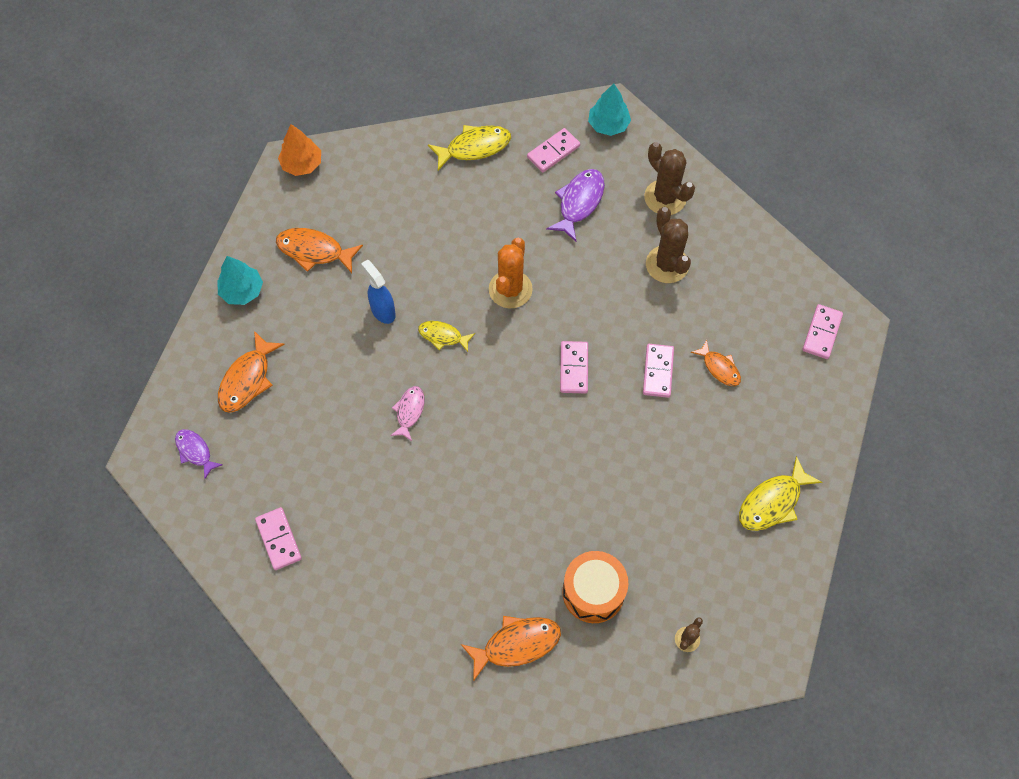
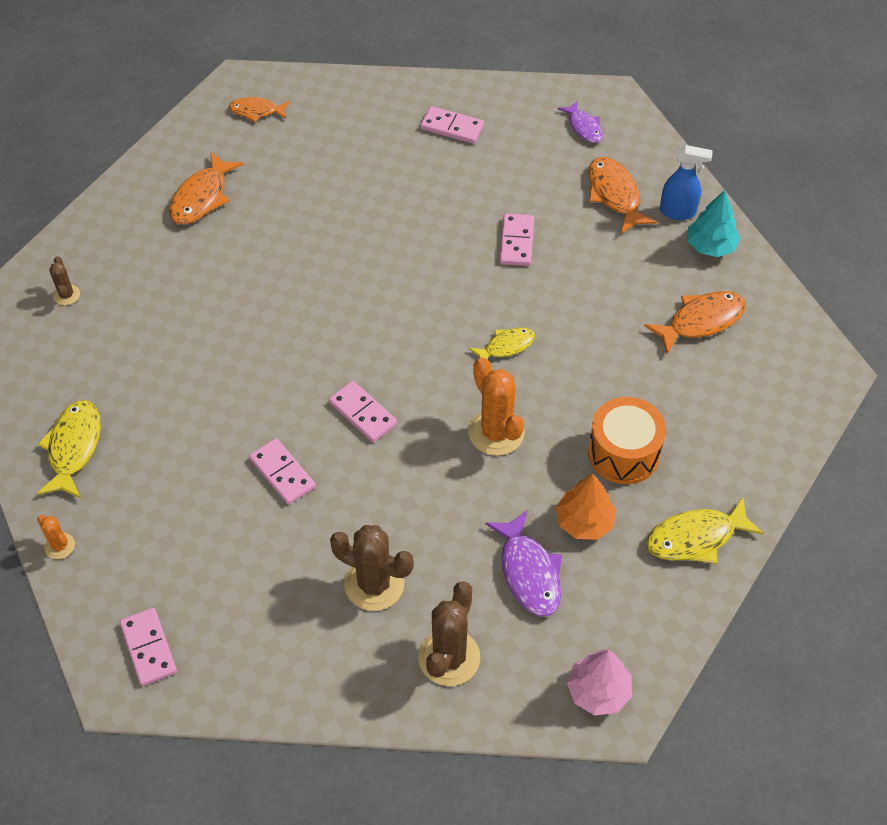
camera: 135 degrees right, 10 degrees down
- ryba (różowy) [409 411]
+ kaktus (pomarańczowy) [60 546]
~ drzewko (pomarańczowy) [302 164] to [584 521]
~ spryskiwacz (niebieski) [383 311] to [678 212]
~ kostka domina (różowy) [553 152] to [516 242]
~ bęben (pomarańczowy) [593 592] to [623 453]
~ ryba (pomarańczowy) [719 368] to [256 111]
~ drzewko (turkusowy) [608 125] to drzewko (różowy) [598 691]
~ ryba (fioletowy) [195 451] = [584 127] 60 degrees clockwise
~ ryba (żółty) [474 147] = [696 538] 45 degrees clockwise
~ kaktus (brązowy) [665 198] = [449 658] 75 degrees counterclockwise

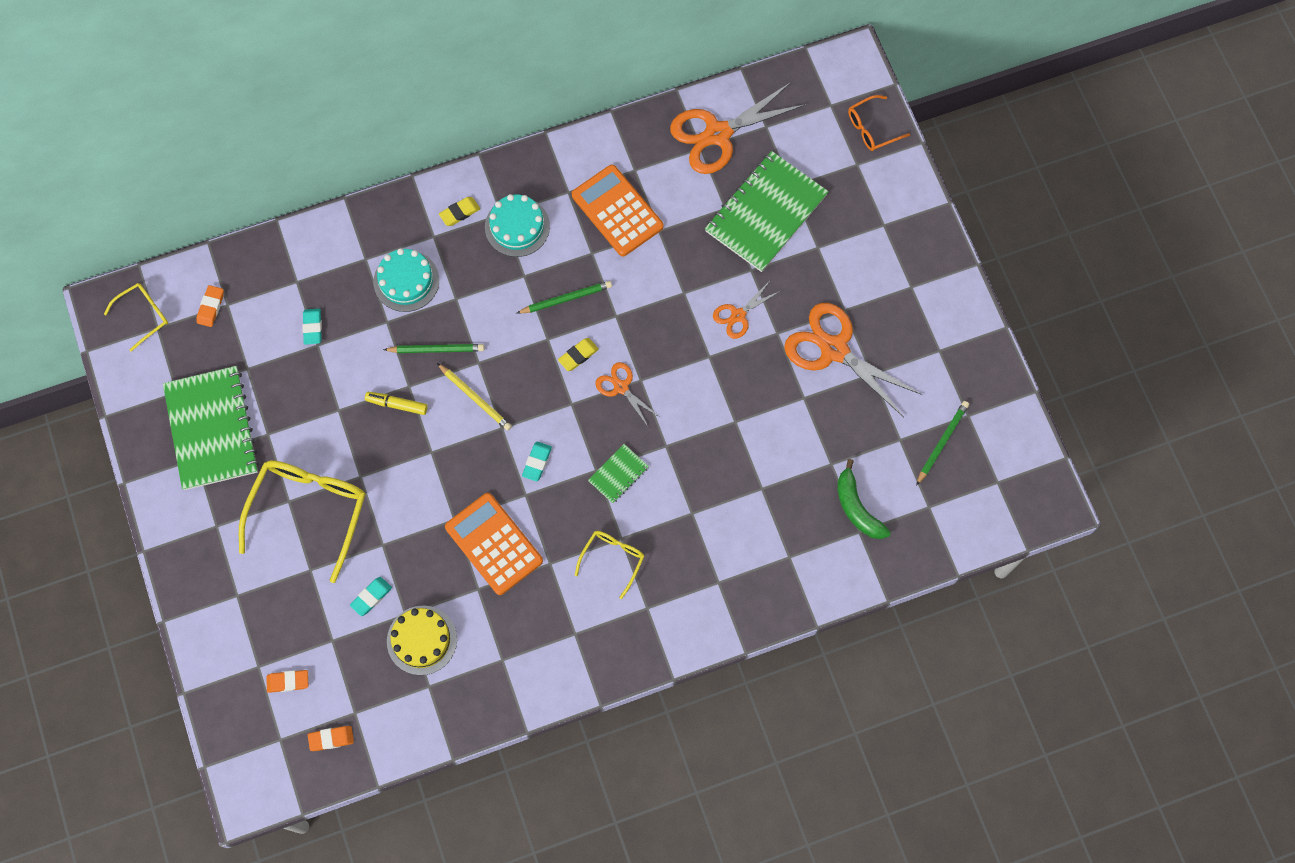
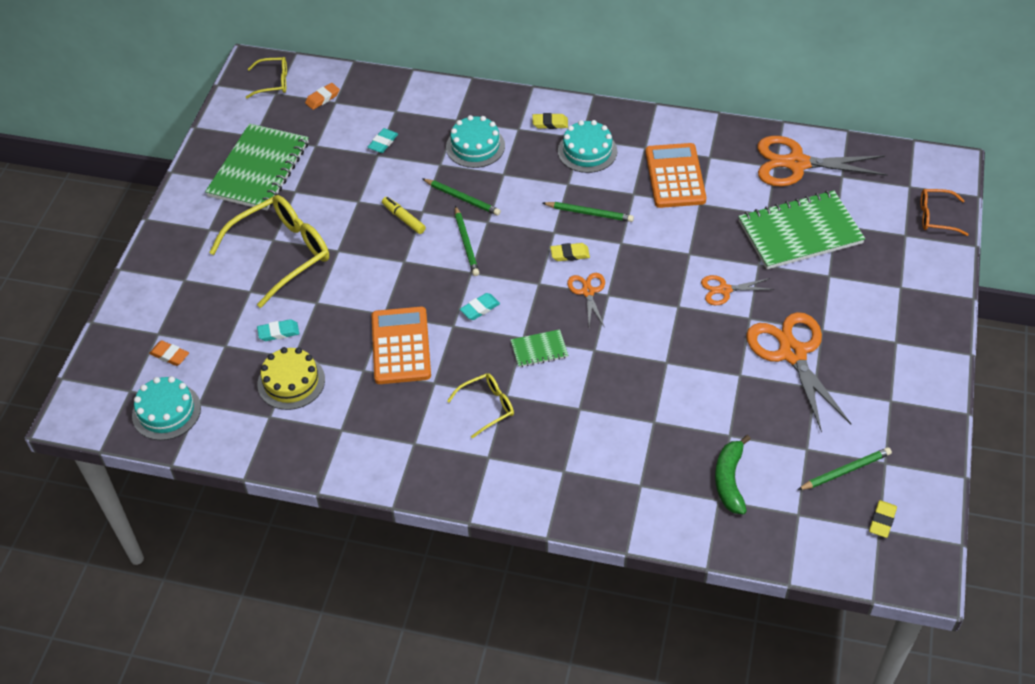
camera: 35 degrees right, 20 degrees down
+ gumka do mazania (żółty) [882 521]
~ gumka do mazania (pomarańczowy) [331 739] to tort (turkusowy) [166 411]
~ ołówek (żółty) [475 398] to ołówek (zielony) [466 243]

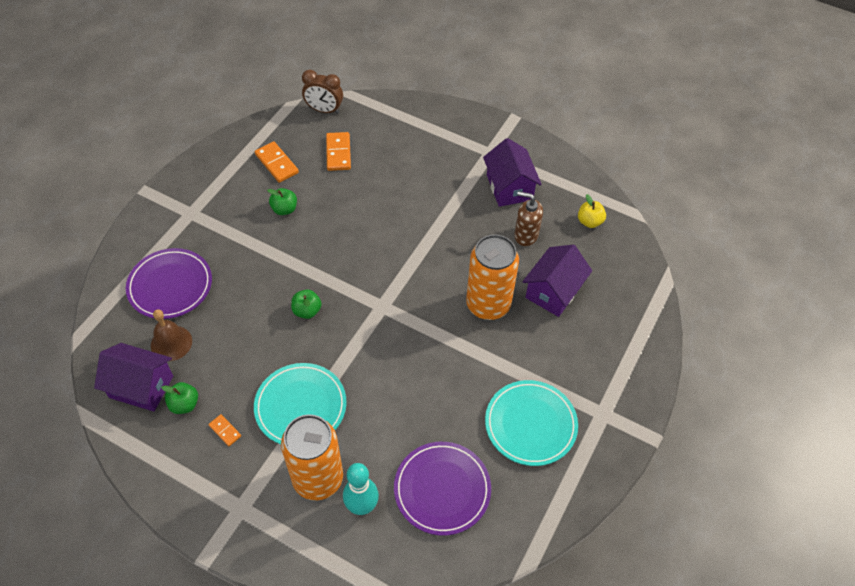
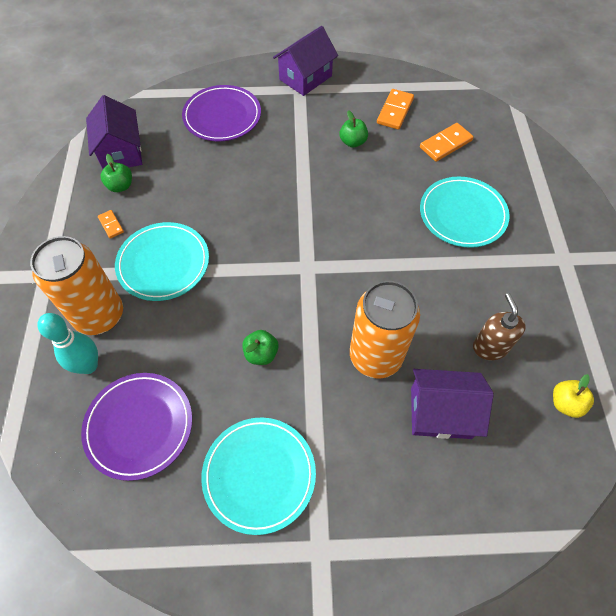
camera: 60 degrees right, 5 degrees up
- dzwonek (brązowy) [171 343]
- budzik (brązowy) [324 110]
+ talerz (turkusowy) [462 214]
~ jabłko (zielony) [307 311] to [261 354]
~ domek (fioletowy) [509 187] to [305 77]
~ kostka domina (pomarańczowy) [225 431] = [111 225] 45 degrees counterclockwise

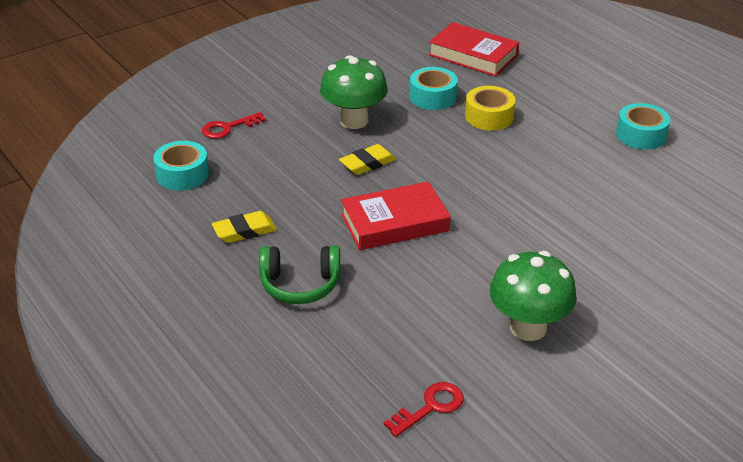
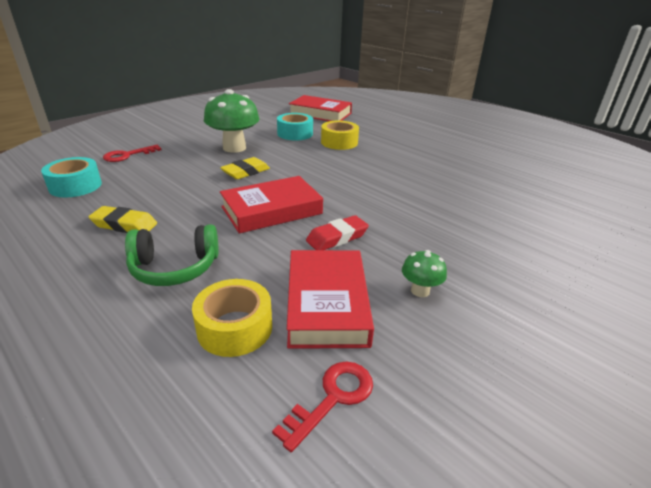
camera: 10 degrees left, 5 degrees down
- taśma klejąca (turkusowy) [641 135]
+ taśma klejąca (żółty) [235 328]
+ książka (czerwony) [327 303]
+ gumka do mazania (czerwony) [337 238]
~ gumka do mazania (żółty) [245 231] = [124 225] 45 degrees clockwise
~ grzyb (zielony) [528 328] = [420 291] x0.48

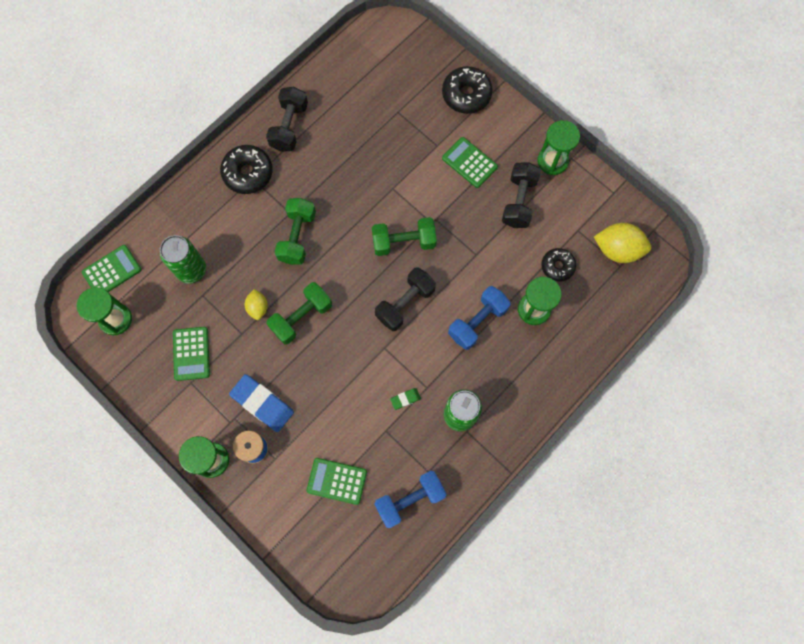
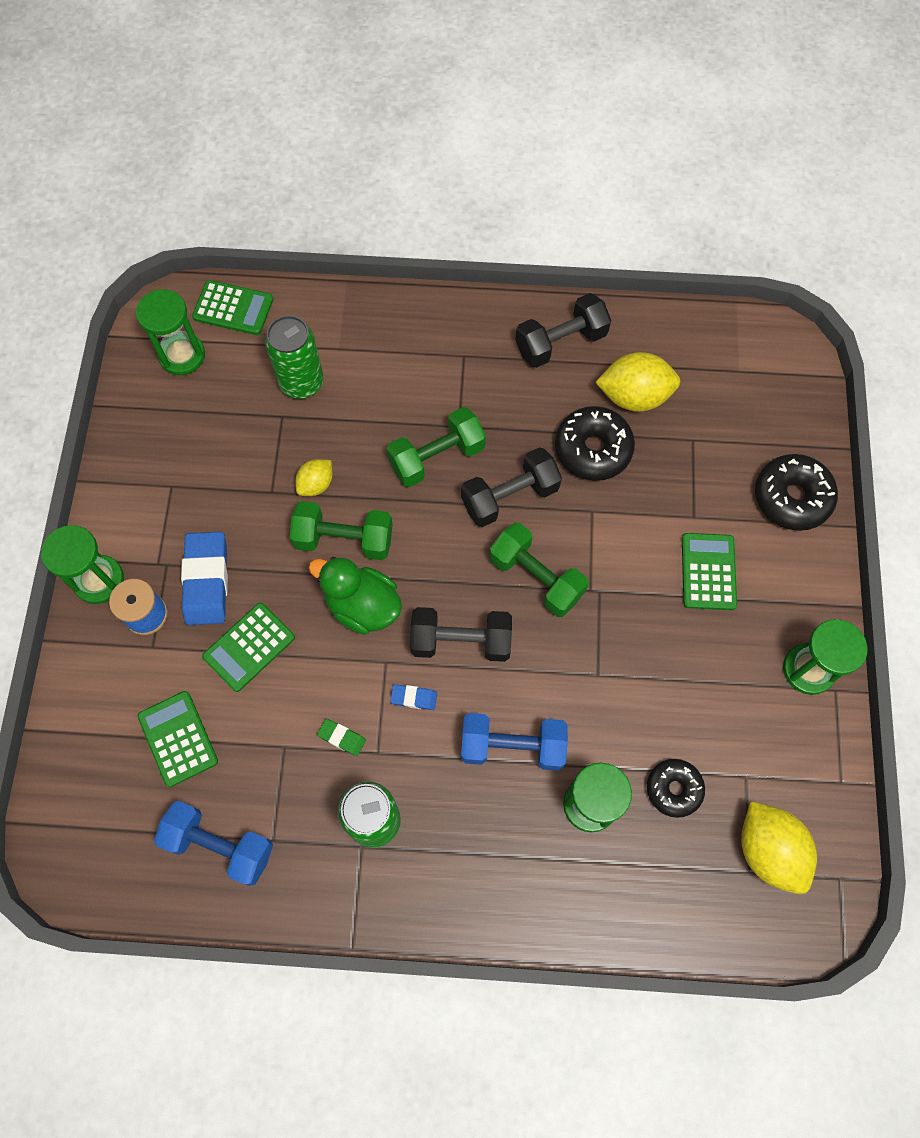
camera: 50 degrees right, 5 degrees down
+ kaczka (zielony) [362 606]
+ gumka do mazania (niebieski) [414 698]
+ cytryna (żółty) [634 396]
~ kalkulator (zielony) [191 353] to [249 647]
~ donut (czarny) [248 173] to [593 449]
~ hantel (czarny) [519 201] to [510 497]

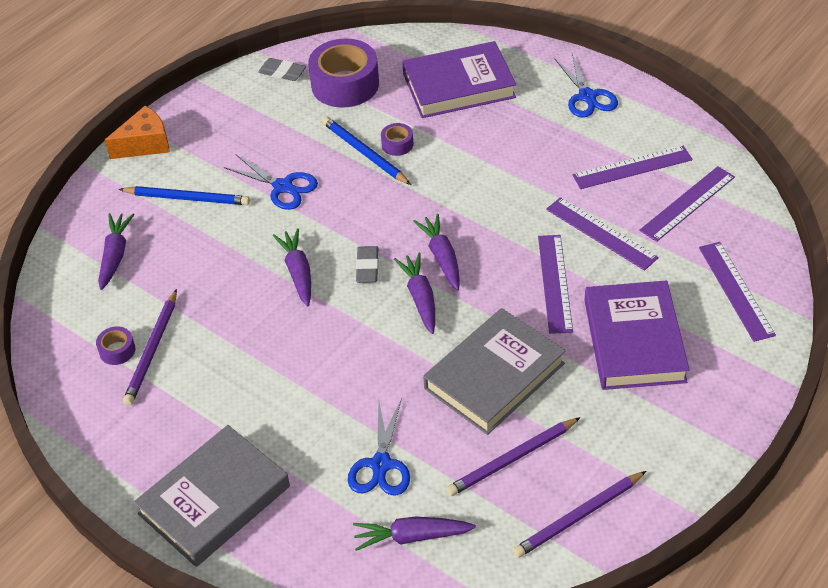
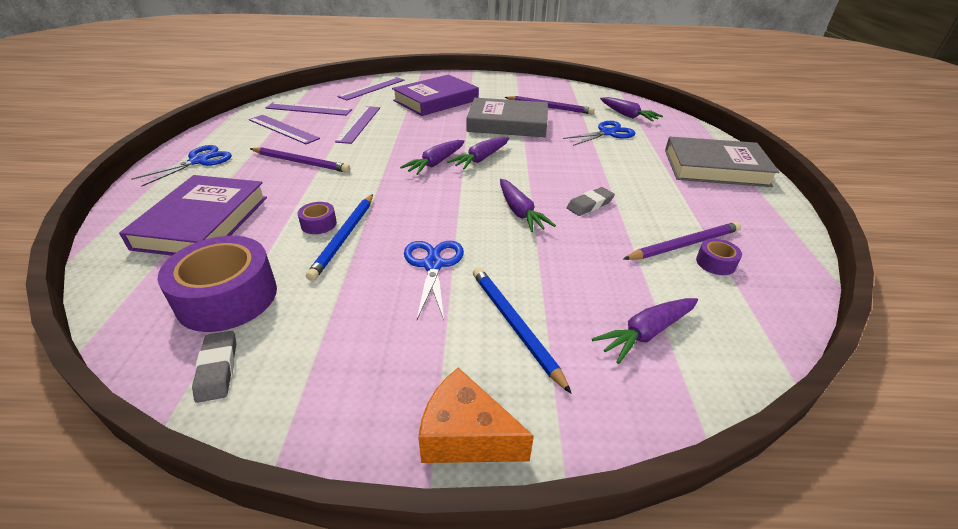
camera: 130 degrees left, 10 degrees down
- linijka (fioletowy) [554 283]
~ gumka do mazania (szary) [367 267] to [590 204]
~ ołówek (fioletowy) [578 517] to [301 162]
~ marchewka (fioletowy) [298 272] = [520 212] 60 degrees counterclockwise
~ książka (fioletowy) [458 85] = [203 222] 60 degrees clockwise

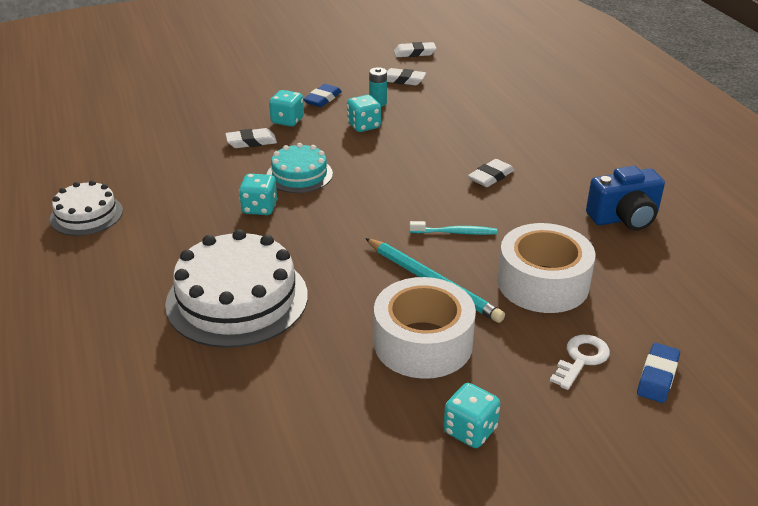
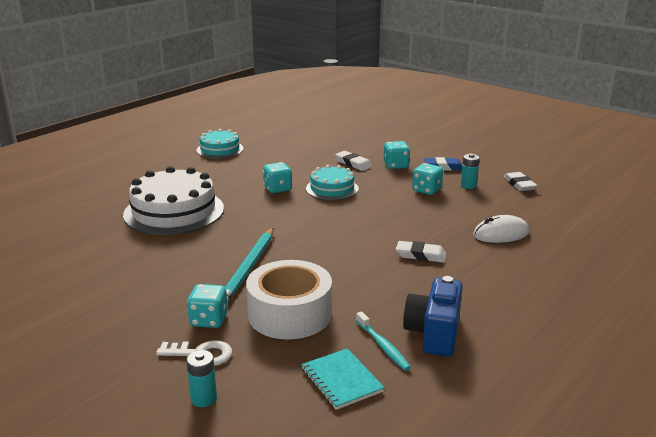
camera: 60 degrees right, 10 degrees down
- taśma klejąca (biały) [423 343]
- gumka do mazania (biały) [414 53]
+ zeszyt (turkusowy) [341 380]
+ myszka (biały) [501 234]
~ szczoteczka do zębów (turkusowy) [455 232] to [383 346]
~ kostka do gry (turkusowy) [470 430] to [209 320]
~ gumka do mazania (niebieski) [657 376] to bateria (turkusowy) [203 398]
~ tort (biały) [86 215] to tort (turkusowy) [220 149]
~ aparat fotograficzny (niebieski) [624 218] = [434 333] 60 degrees clockwise

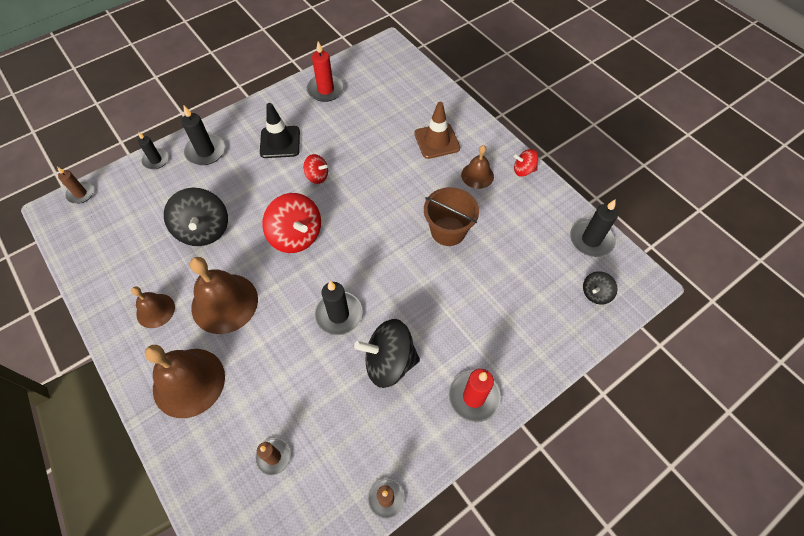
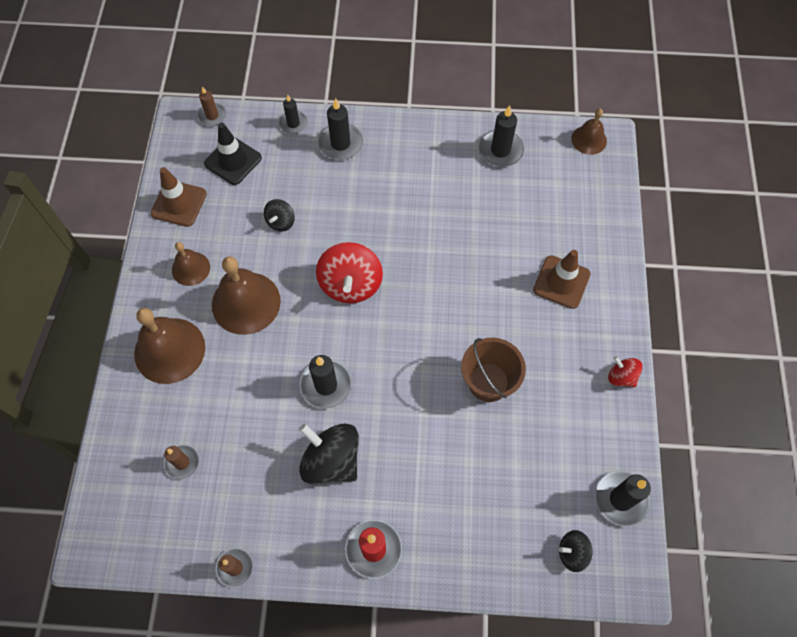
camera: 40 degrees right, 5 degrees up
- bączek (czerwony) [317 176]
+ pachołek (brązowy) [179 203]
~ pachołek (czarny) [280 142] to [233 161]
~ dzwonek (brązowy) [477 175] to [589 139]
~ świeca (czerwony) [326 90] to świeca (czarny) [500 150]
~ bączek (czarny) [204 230] = [281 222] x0.53

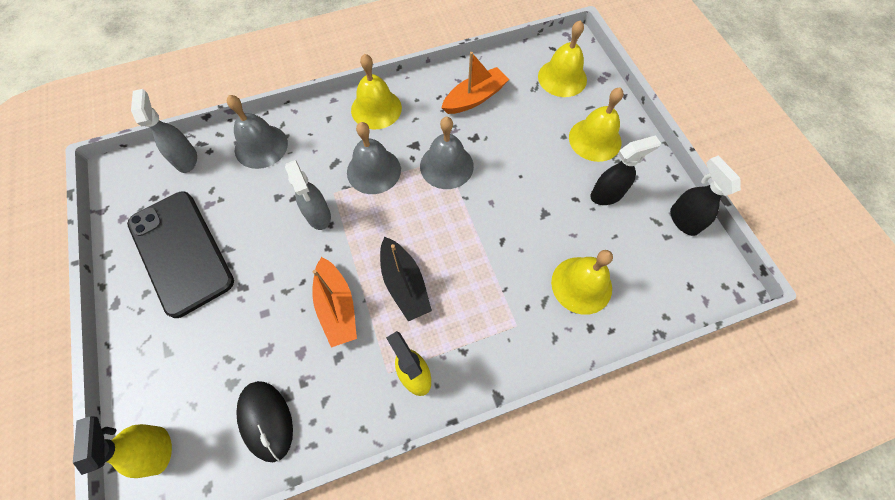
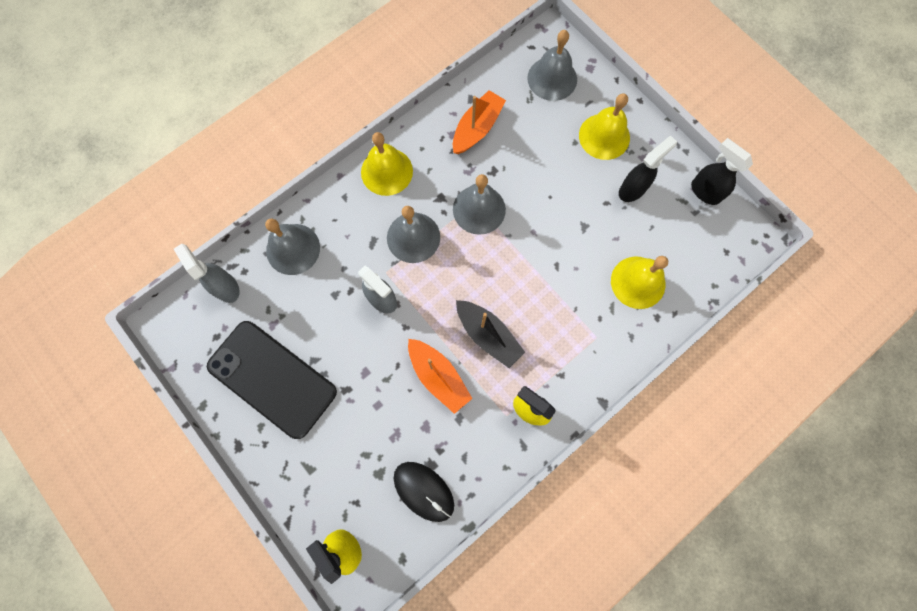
camera: 20 degrees left, 10 degrees up
~ dzwonek (żółty) [562 78] to dzwonek (szary) [552 78]

